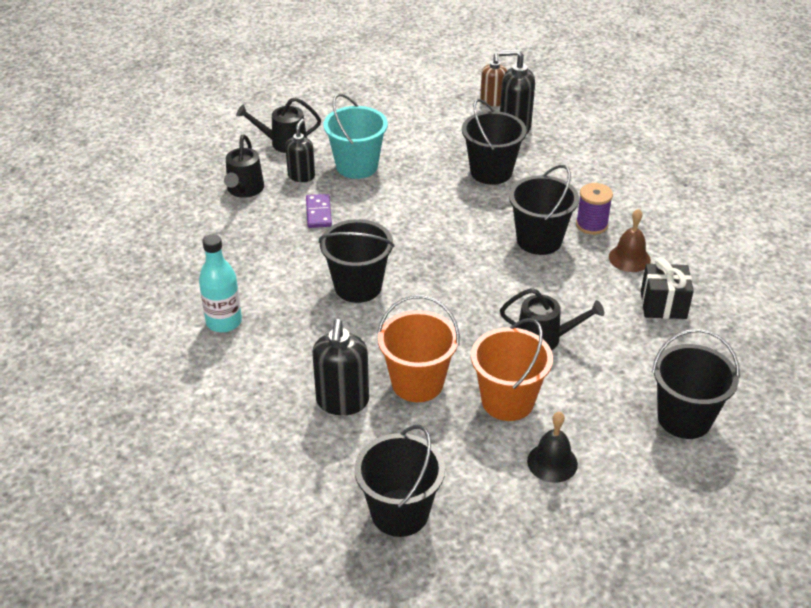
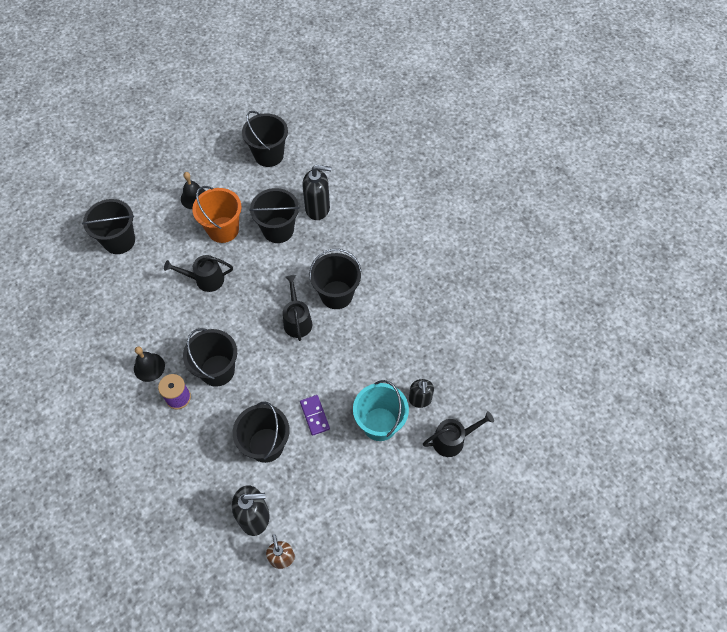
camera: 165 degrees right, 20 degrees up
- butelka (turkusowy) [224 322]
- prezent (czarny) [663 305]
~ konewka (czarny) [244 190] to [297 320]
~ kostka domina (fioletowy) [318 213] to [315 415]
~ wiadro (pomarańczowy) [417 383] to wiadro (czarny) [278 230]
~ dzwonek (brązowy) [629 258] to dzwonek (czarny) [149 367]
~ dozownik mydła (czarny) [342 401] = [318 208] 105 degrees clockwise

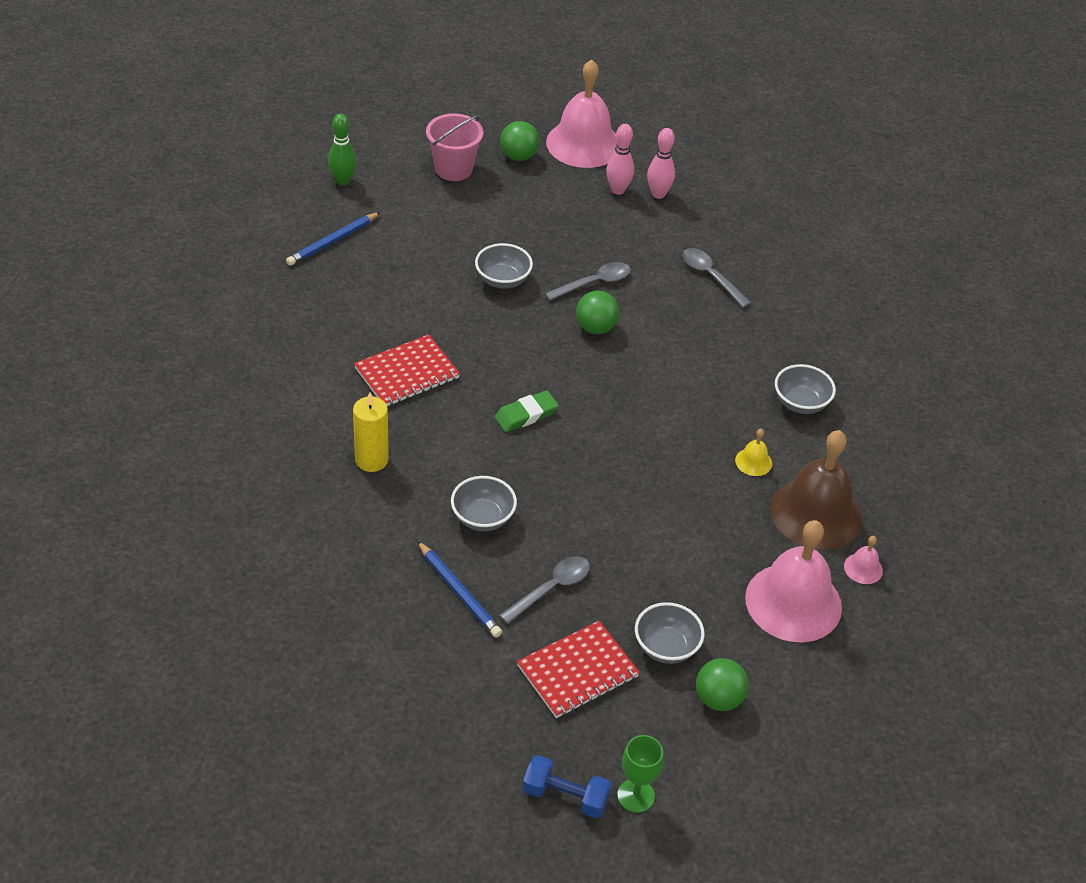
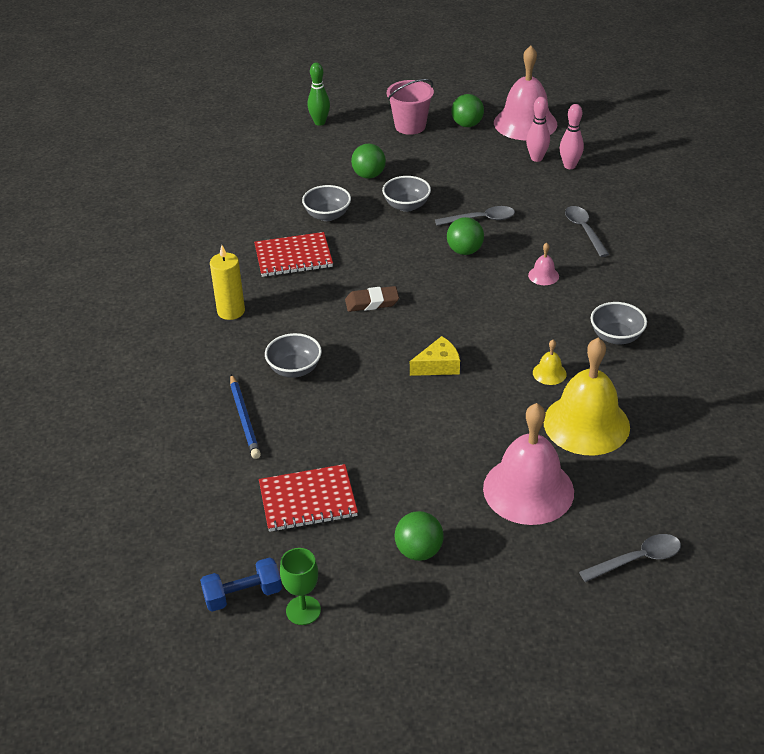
camera: 25 degrees right, 5 degrees down
- ołówek (niebieski) [332 241]
+ piłka (zielony) [369 175]
+ ser (żółty) [438 366]
~ łyżka (szary) [551 588] to [637 559]
~ miska (szary) [666 647] to [327 215]
~ dzwonek (różowy) [863 568] to [543 275]
~ gumka do mazania (zielony) [526 415] to gumka do mazania (brązowy) [372 302]
~ dzwonek (brązowy) [816 513] to dzwonek (żółty) [586 424]
~ hantel (niebieski) [565 796] = [243 595] 60 degrees counterclockwise

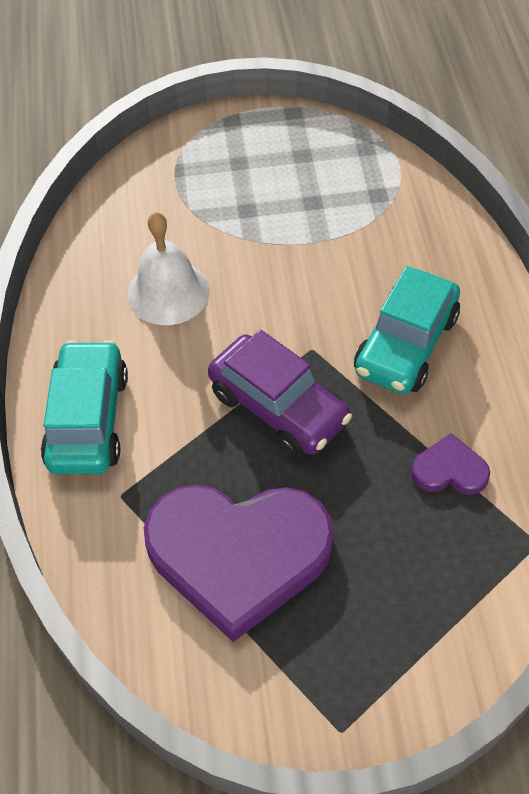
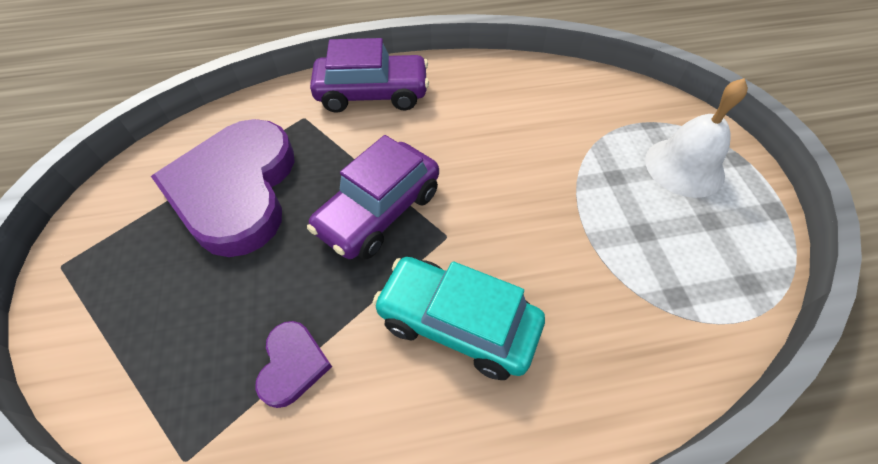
camera: 85 degrees right, 0 degrees up
~ dzwonek (biały) [168 292] to [684 167]
~ samochód (turkusowy) [88 419] to samochód (fioletowy) [372 94]

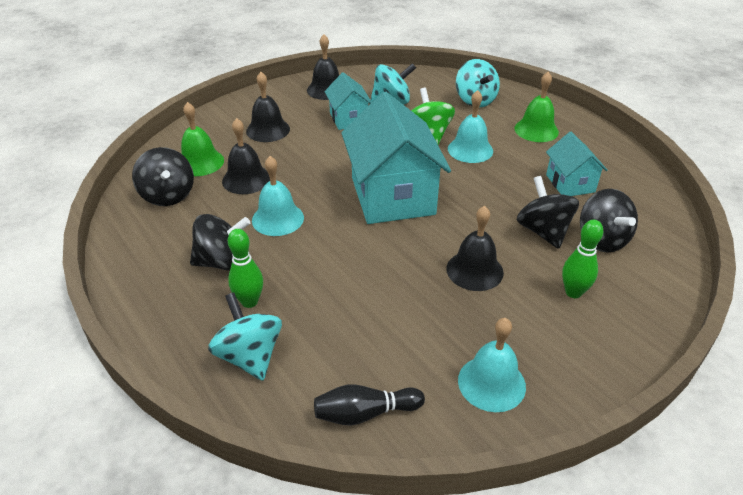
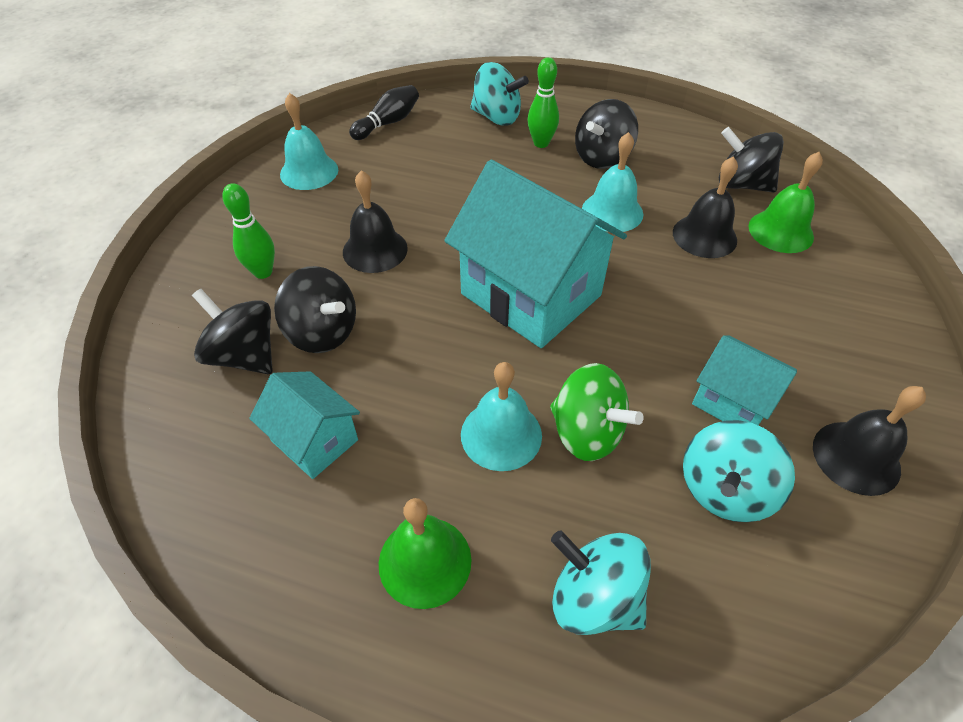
camera: 145 degrees right, 10 degrees up
- dzwonek (czarny) [268 130]

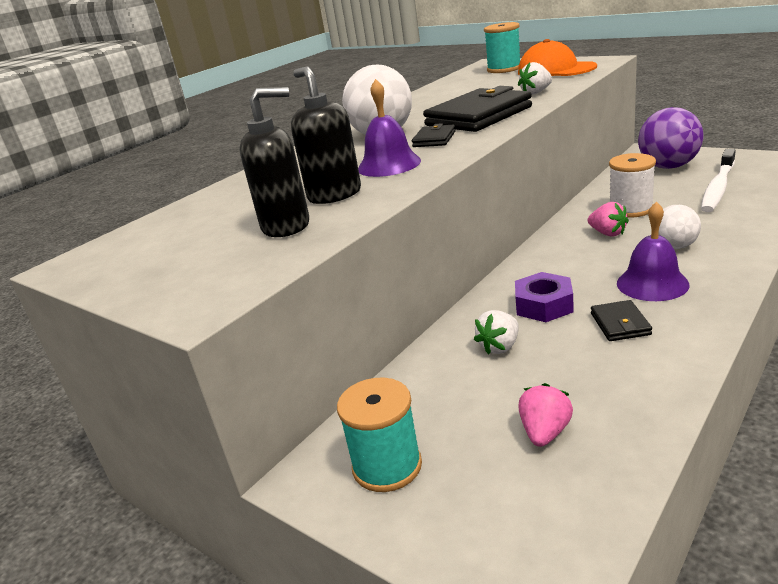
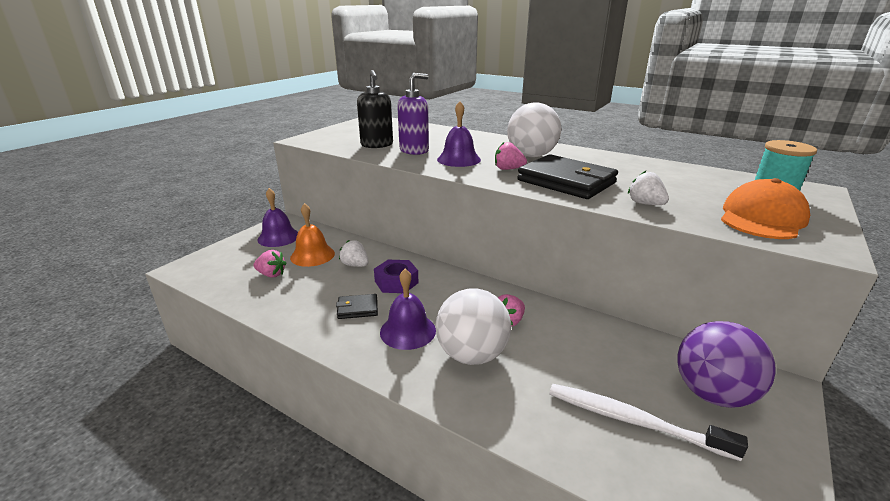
camera: 80 degrees right, 0 degrees up
- szpulka (biały) [630 209]
+ dzwonek (pomarańczowy) [312 255]
~ szpulka (turkusowy) [387 466] to dzwonek (fioletowy) [278 237]
~ portfel (czarny) [434 139] to truskawka (różowy) [508 169]
~ dozownik mydła (czarny) [334 195] to dozownik mydła (fioletowy) [414 150]
~ piłka (biały) [675 246] = [472 355] x1.72

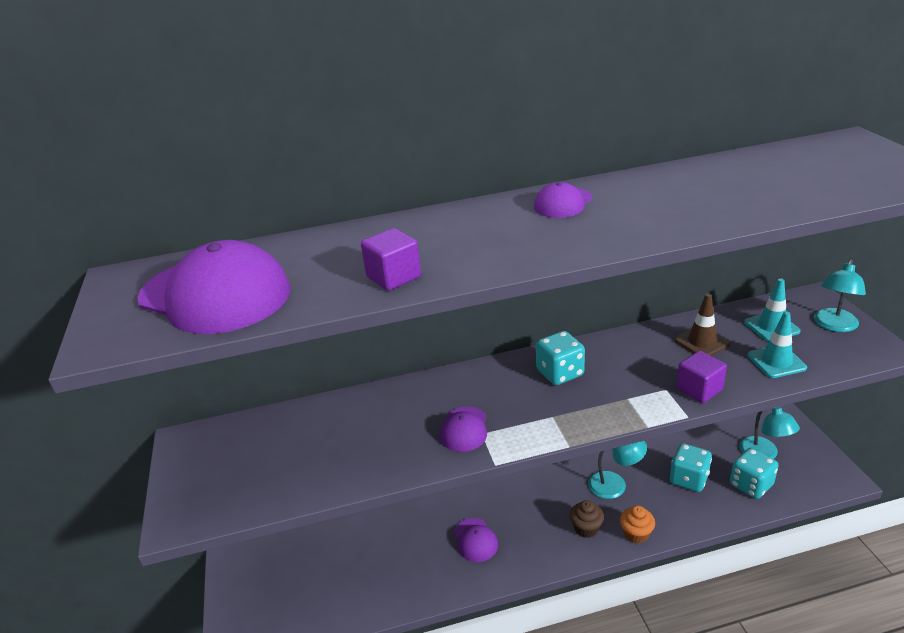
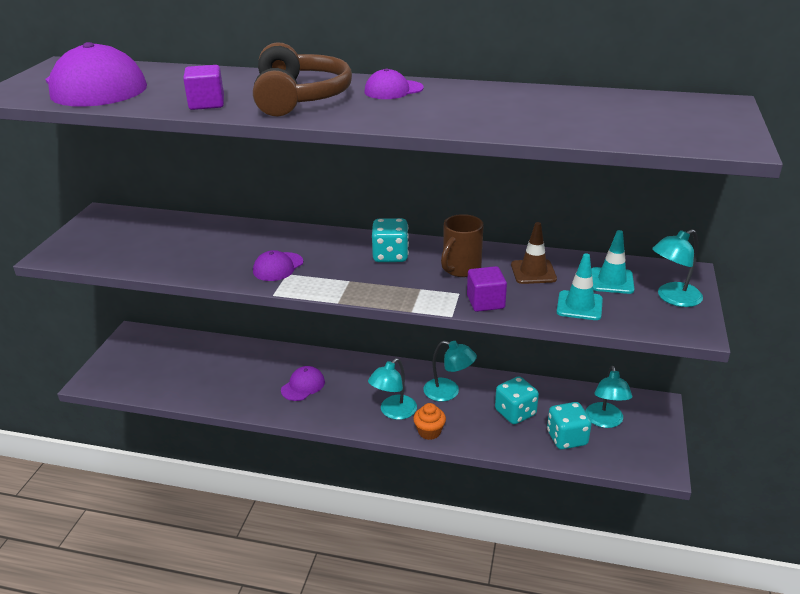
camera: 25 degrees right, 0 degrees up
+ słuchawki (brązowy) [300 98]
+ kubek (brązowy) [460 269]
~ muffinka (brązowy) [586 528] to lampka (turkusowy) [393 412]
~ czapka (fioletowy) [475 540] = [303 386] 150 degrees counterclockwise

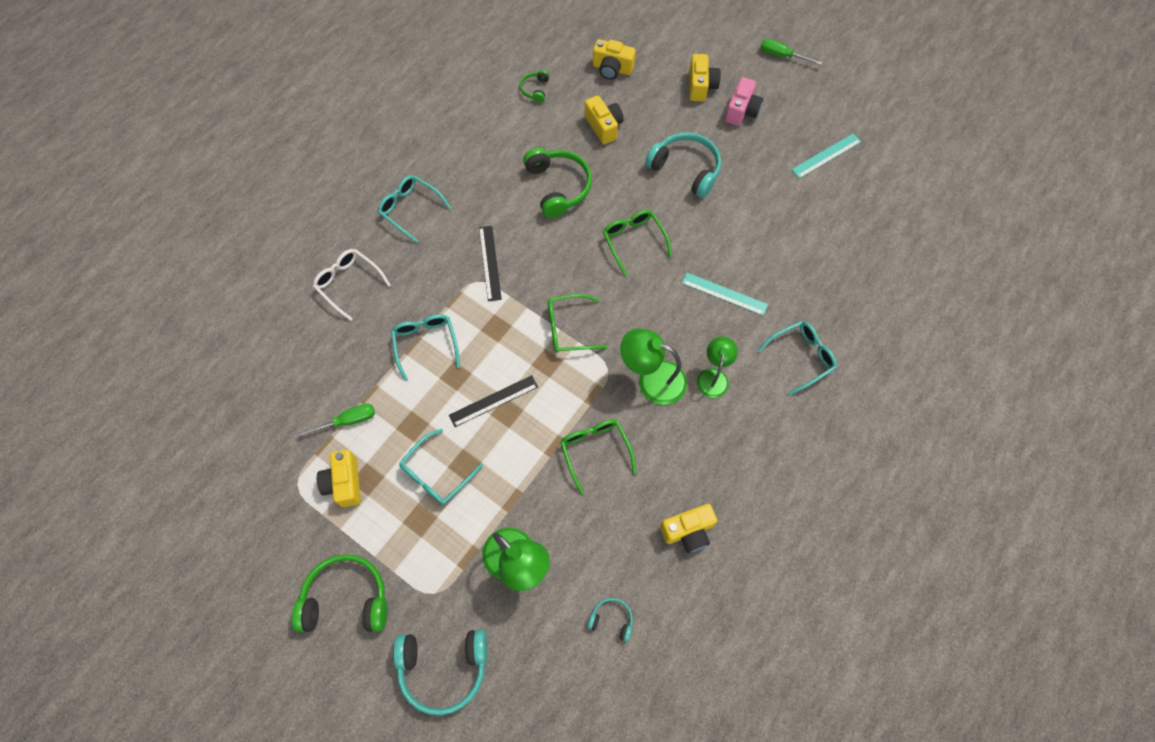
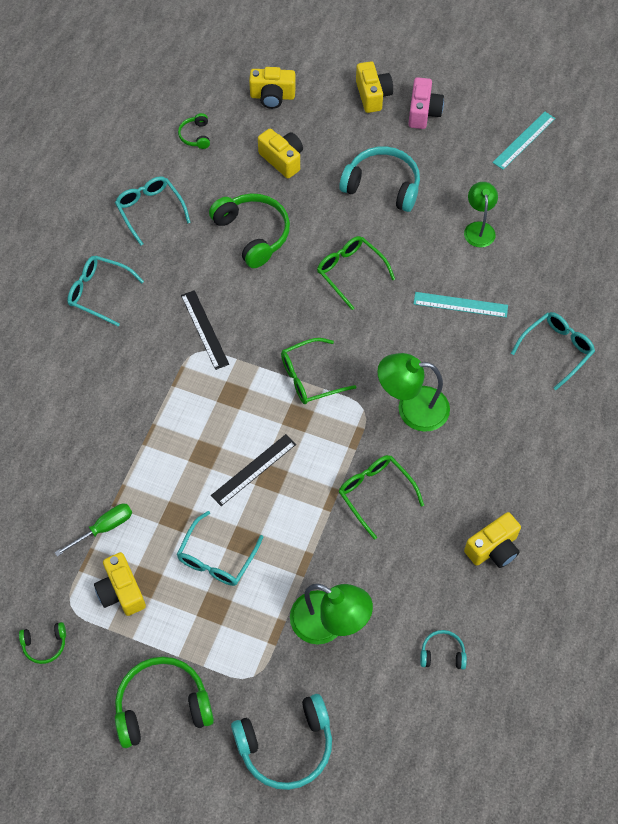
camera: 15 degrees left, 5 degrees down
- okulary (biały) [348 283]
- śrubokręt (zielony) [782 56]
+ słuchawki (zielony) [45 644]
~ okulary (turkusowy) [425 343] to [150 210]
~ lampka (zielony) [713 376] to [479 228]

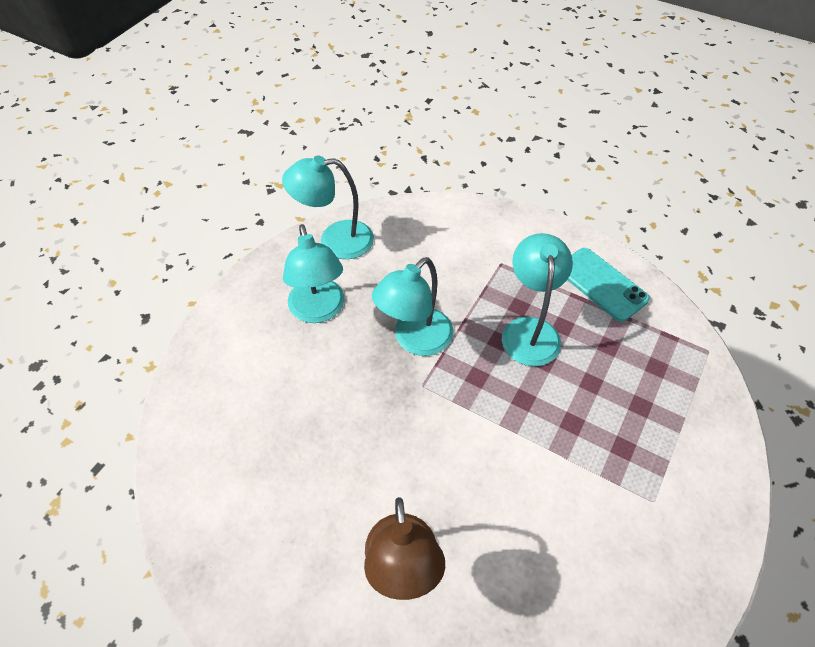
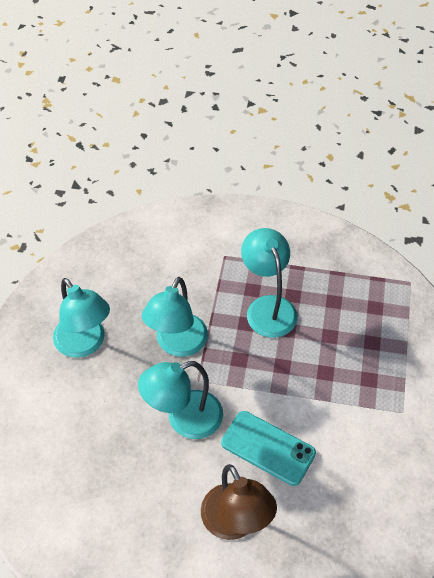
camera: 20 degrees left, 0 degrees up
~ lampka (turkusowy) [335 240] to [184 419]
~ telefon (turkusowy) [601 284] to [268 448]

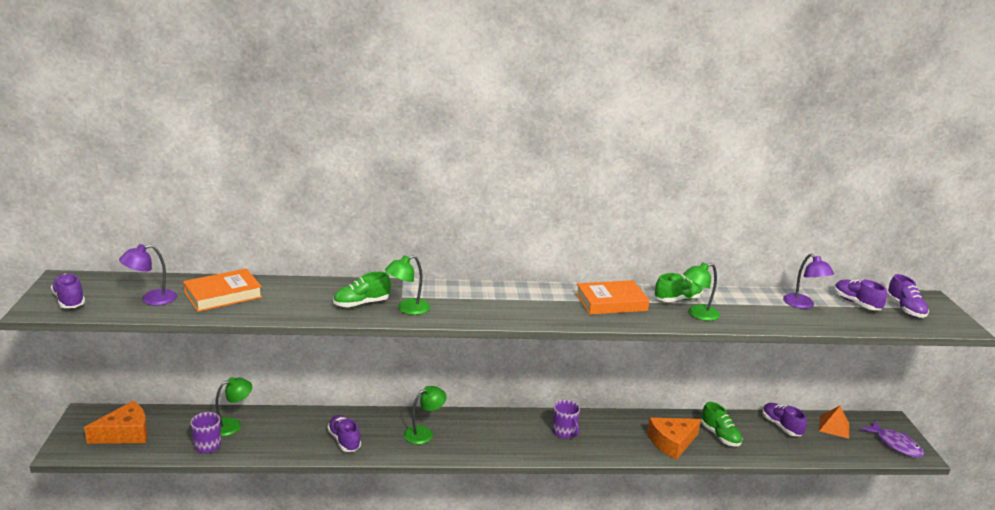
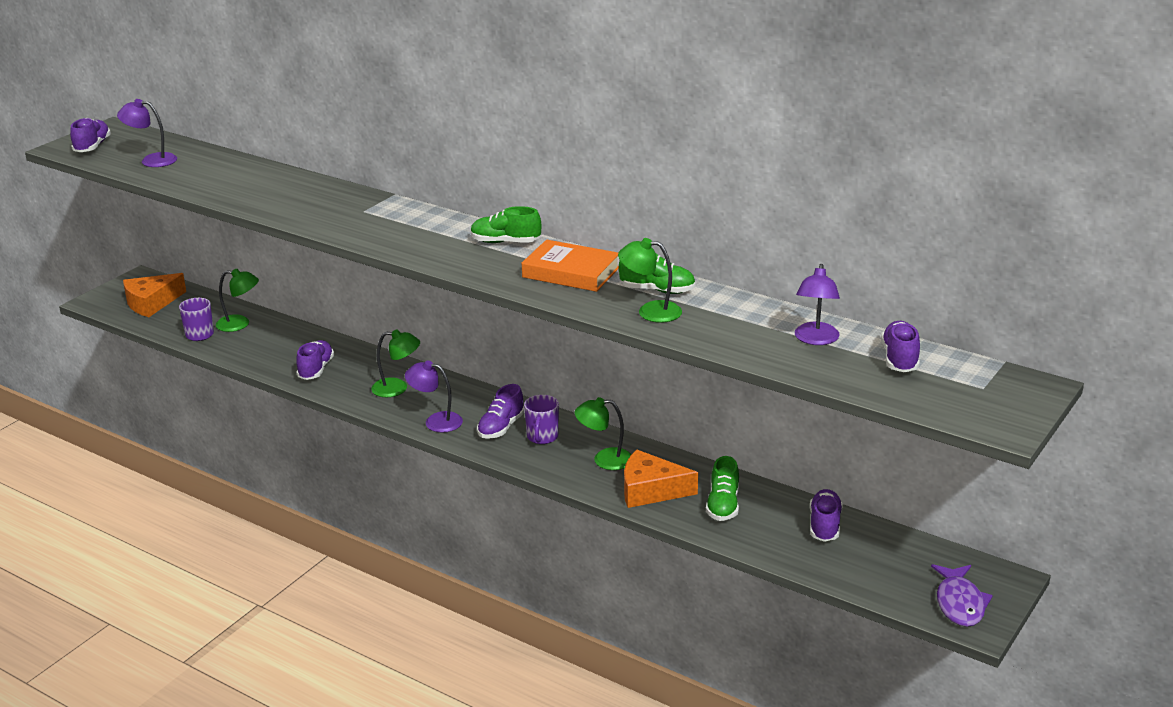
camera: 40 degrees right, 5 degrees up
- książka (pomarańczowy) [223 295]
- piramida (pomarańczowy) [834 427]
+ lampka (fioletowy) [436 421]
~ but (zielony) [361 304] to [505 242]
~ lampka (zielony) [407 309] to [604 459]
~ but (fioletowy) [905 309] to [501 427]
~ ser (pomarańczowy) [125 433] = [151 303] 135 degrees clockwise

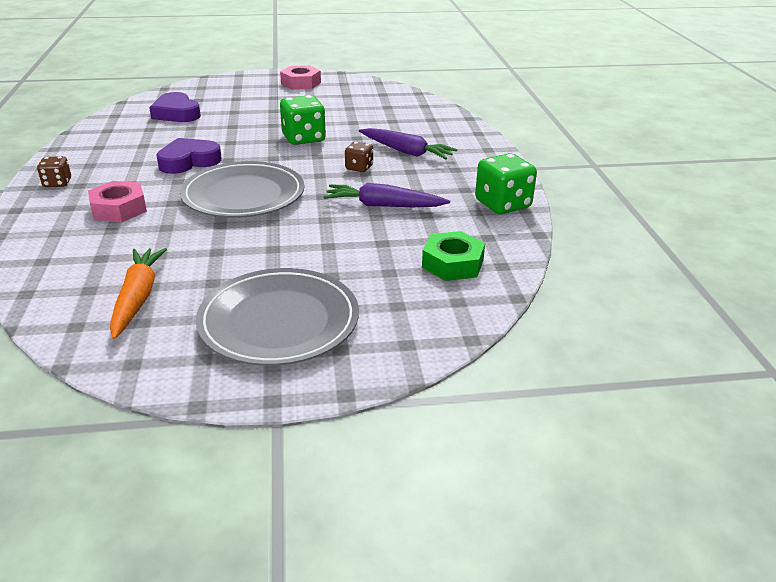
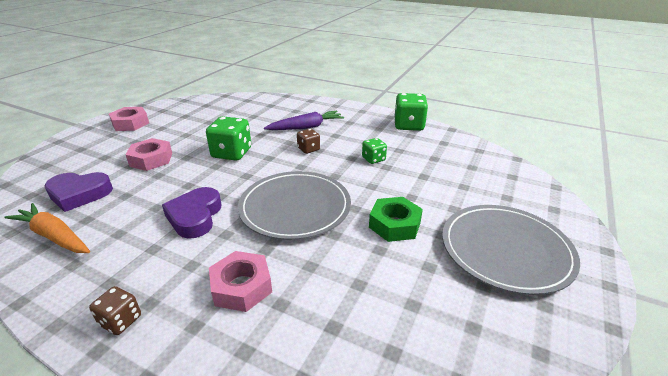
camera: 55 degrees left, 0 degrees up
+ nakrętka (różowy) [151 159]
~ marchewka (pomarańczowy) [138 298] to [54 236]
~ nakrętka (zielony) [452 264] to [394 224]
~ marchewka (fioletowy) [383 205] to kostka do gry (zielony) [373 159]

